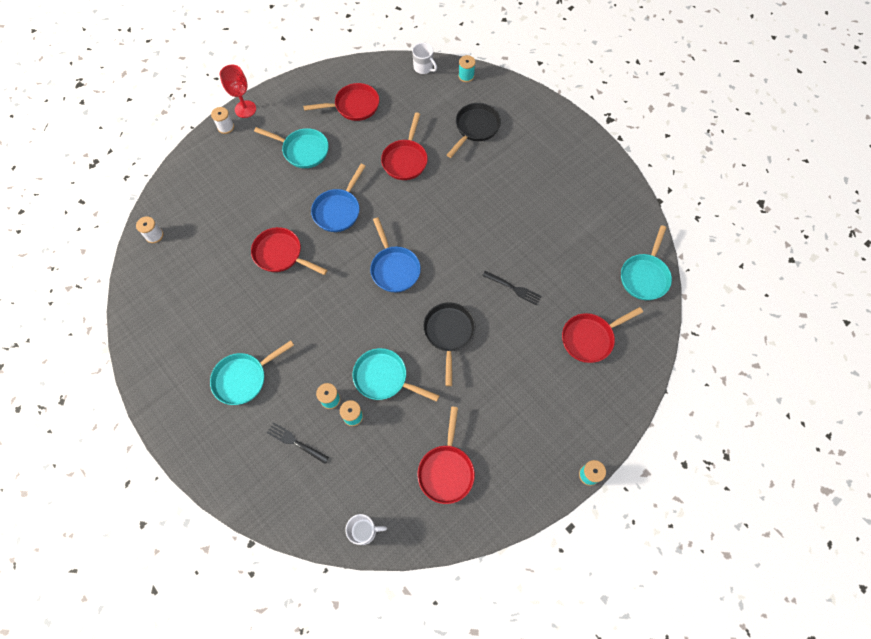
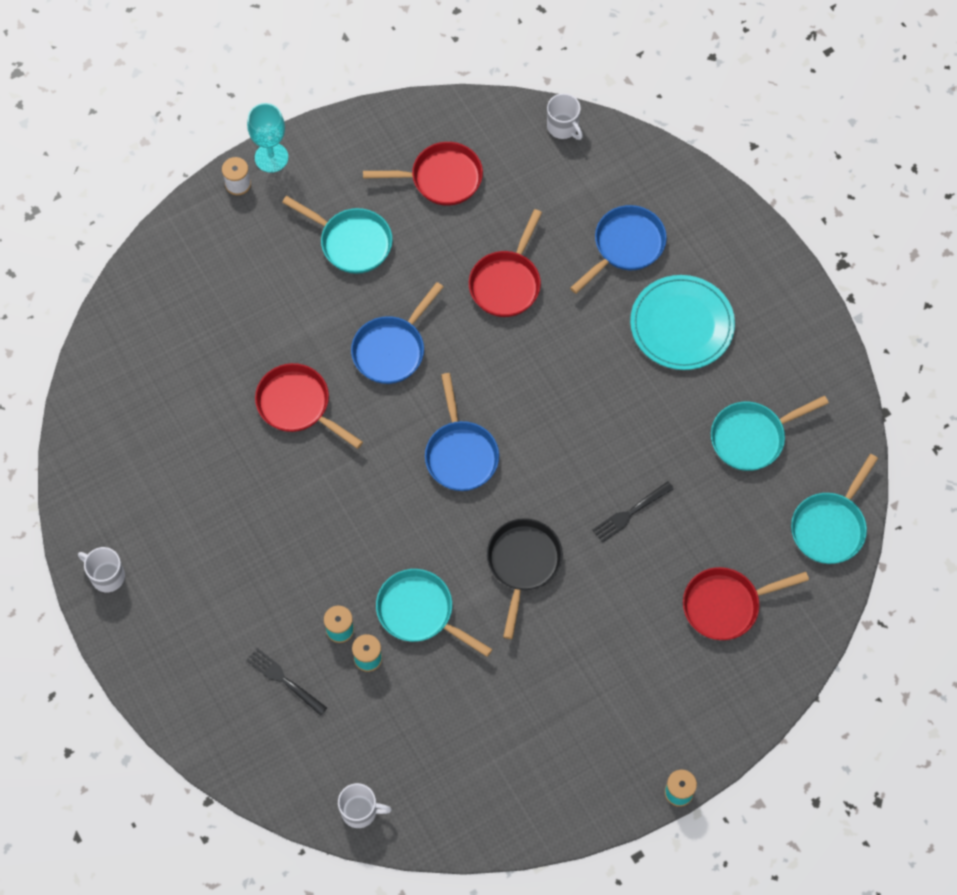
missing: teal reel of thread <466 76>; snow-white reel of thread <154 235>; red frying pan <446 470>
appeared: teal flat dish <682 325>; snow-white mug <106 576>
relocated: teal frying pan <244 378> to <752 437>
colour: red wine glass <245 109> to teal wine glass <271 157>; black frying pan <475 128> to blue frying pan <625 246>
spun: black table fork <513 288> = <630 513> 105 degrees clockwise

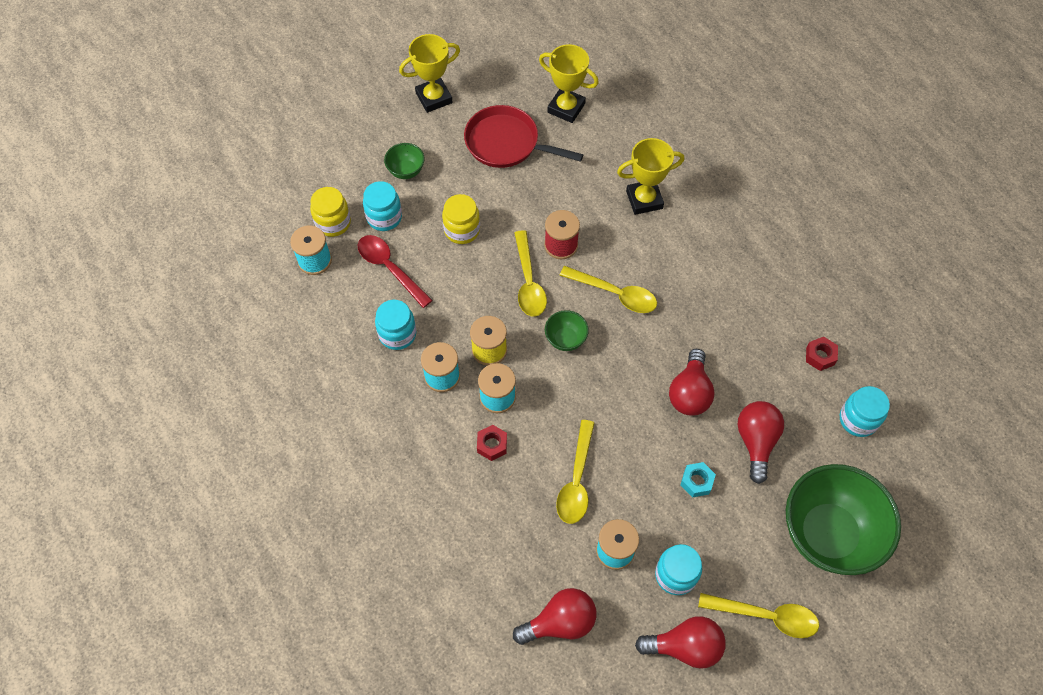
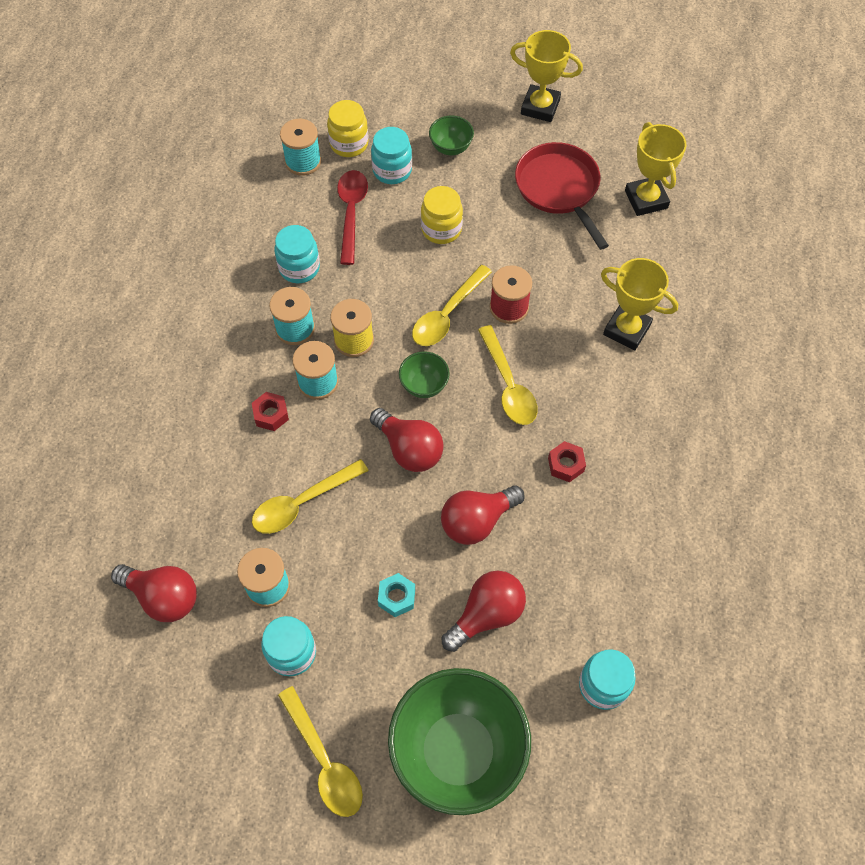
relocated: red nut <820 356> to <566 465>; red bulb <685 646> to <409 449>

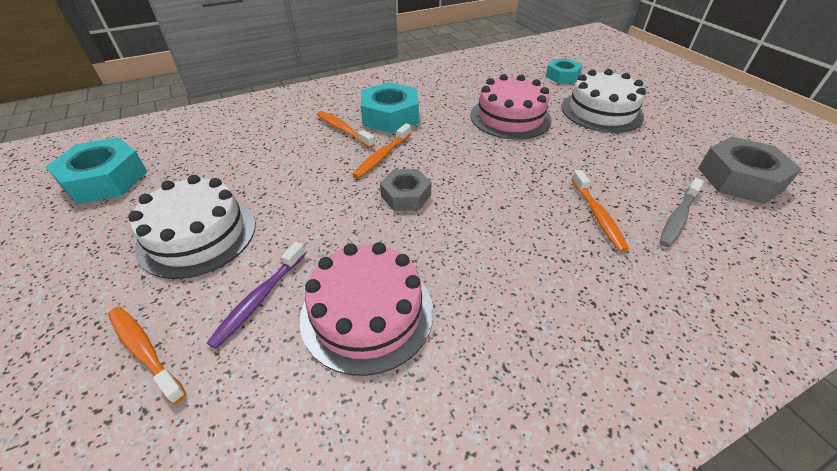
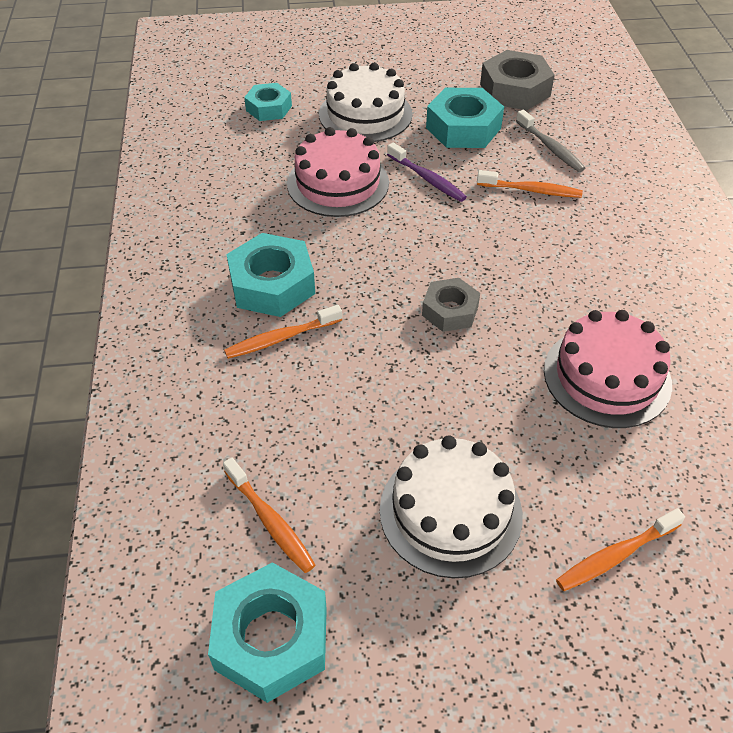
appeared: teal nut <463 128>
relocated: orange-coloured tooth brush <382 156> to <270 521>; violet tooth brush <259 299> to <427 179>

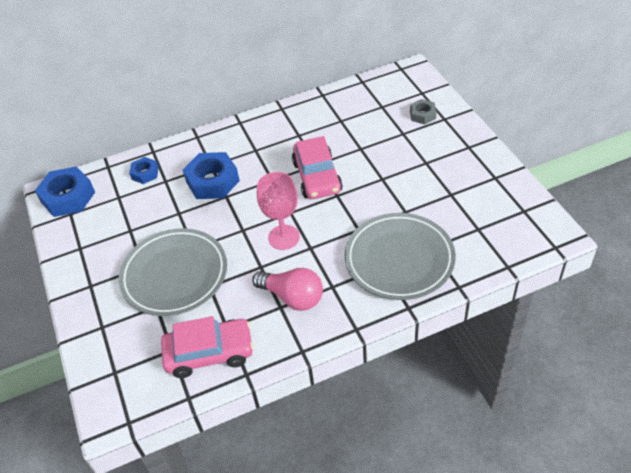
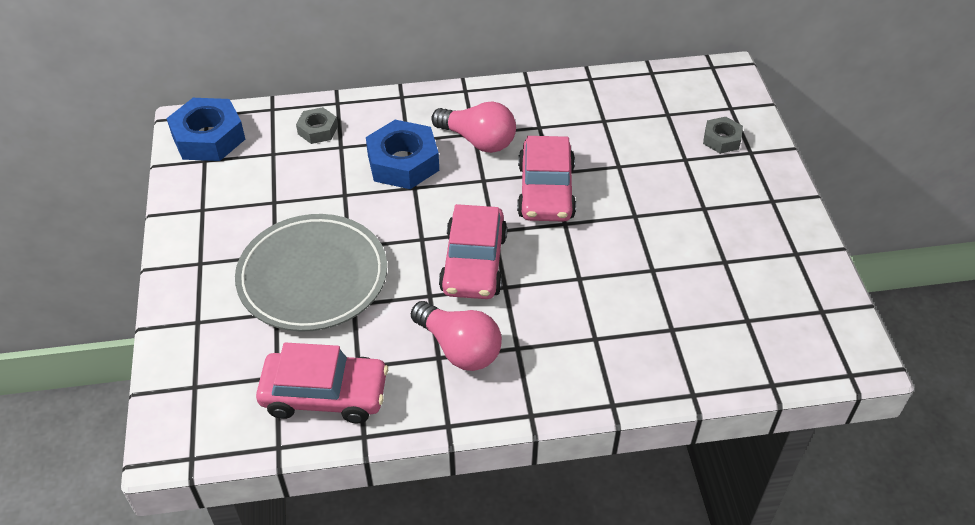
missing: grey flat dish <399 259>
appeared: rose-pink bulb <478 141>
exchanged: rose-pink wine glass <284 237> to rose-pink toy car <474 263>
colour: blue nut <145 173> to grey nut <317 130>

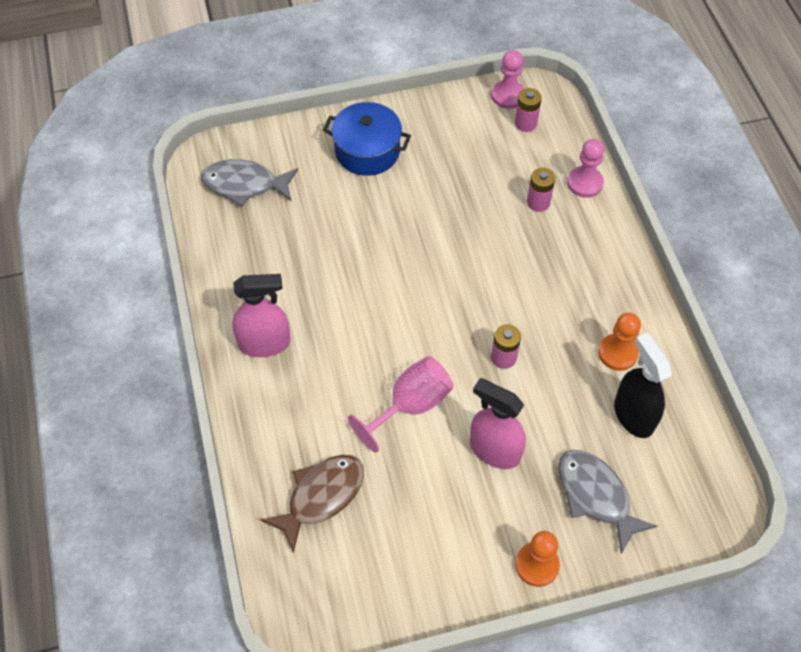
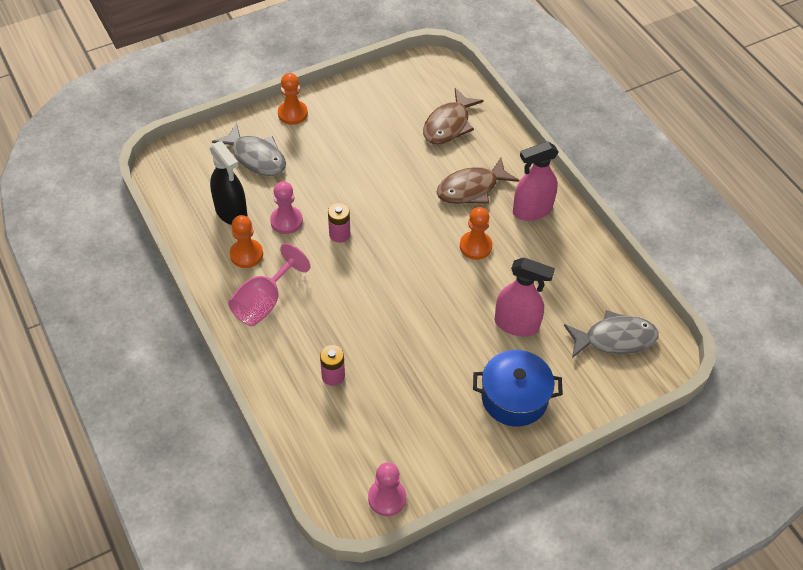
missing: rose-pink AA battery <525 123>
appeared: brown fish <471 188>; orange-coloured game pawn <475 246>
relocated: rose-pink game pawn <585 183> to <286 221>; rose-pink wine glass <410 405> to <264 302>; rose-pink spray cleaner <494 450> to <516 324>

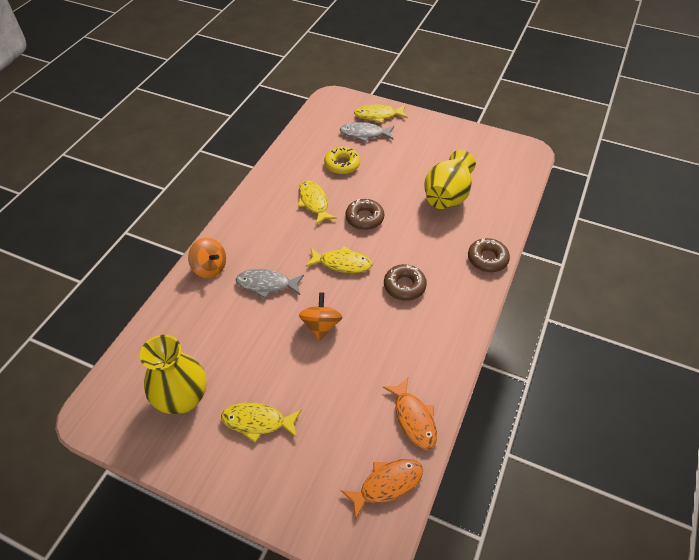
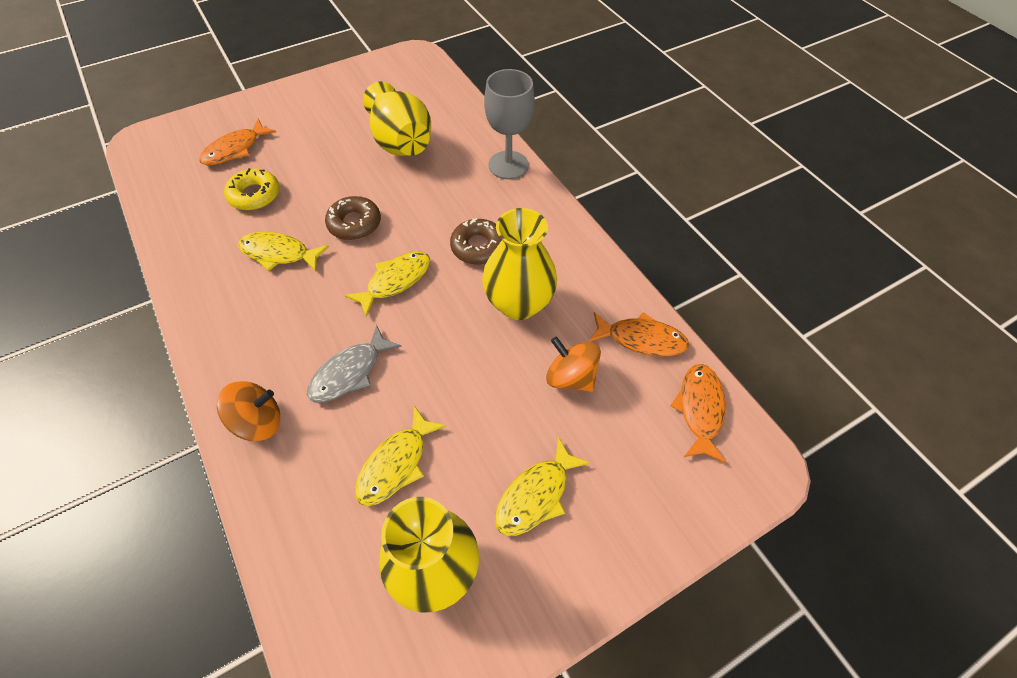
appeared: yellow flower vase <518 304>
relocated: yellow fish <378 115> to <396 464>; orange-coloured whirligig <321 325> to <570 377>
exchanged: brown glazed donut <487 259> to grey wine glass <508 165>
colour: grey fish <364 134> to orange-coloured fish <235 149>

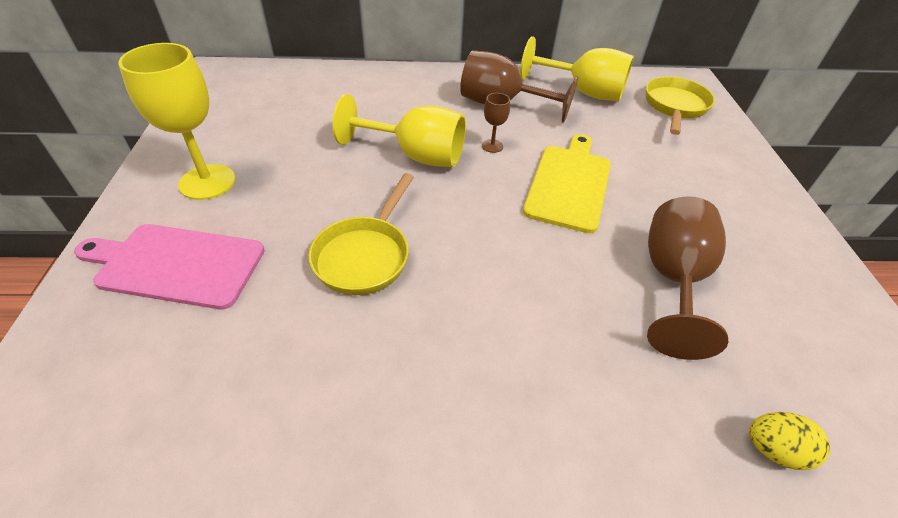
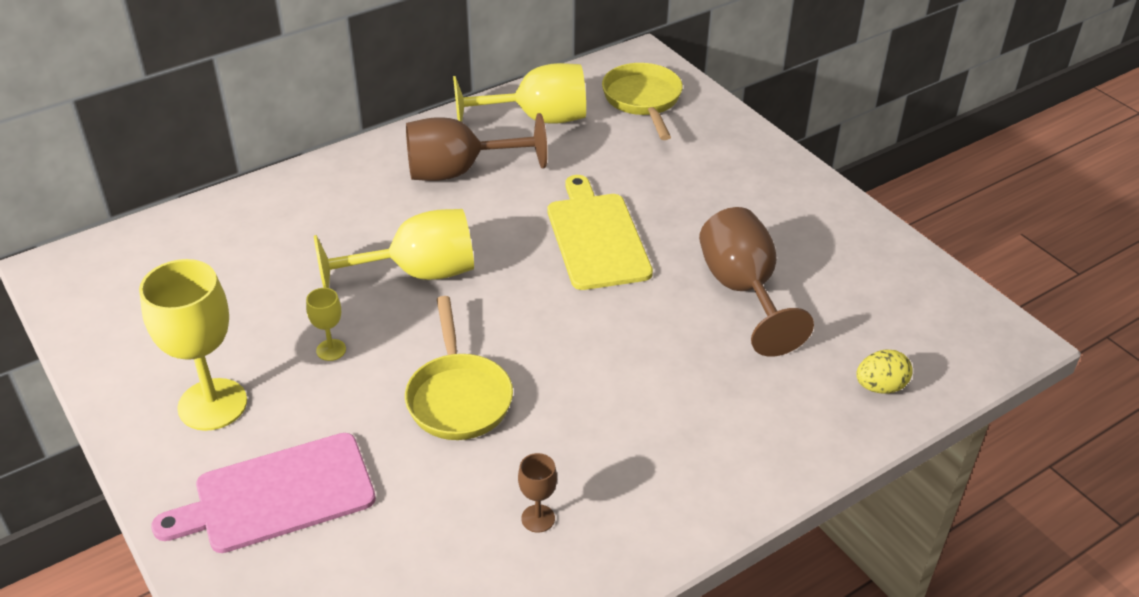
appeared: yellow wine glass <331 350>
relocated: brown wine glass <492 146> to <538 518>

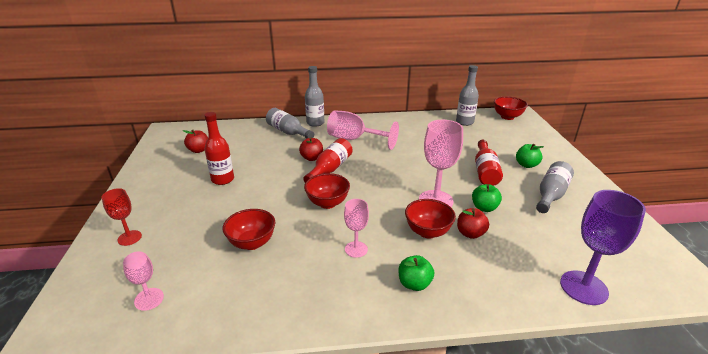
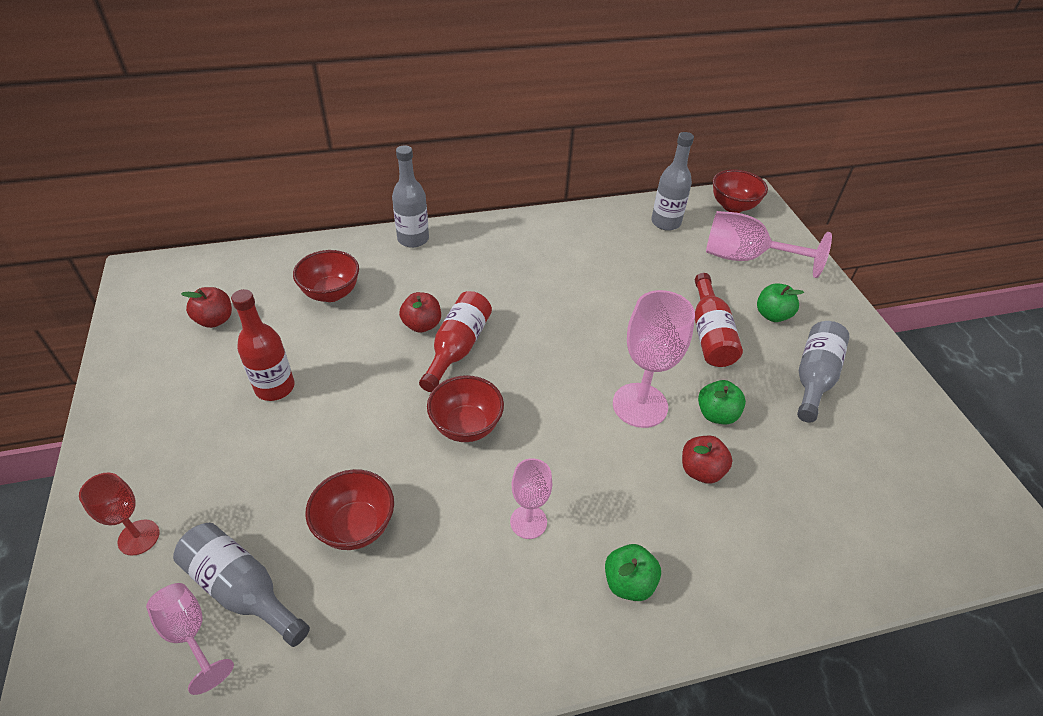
missing: violet wine glass <583 287>
relocated: grey bottle <288 132> to <242 589>; rose-pink wine glass <354 139> to <745 258>; red serving bowl <427 232> to <331 293>

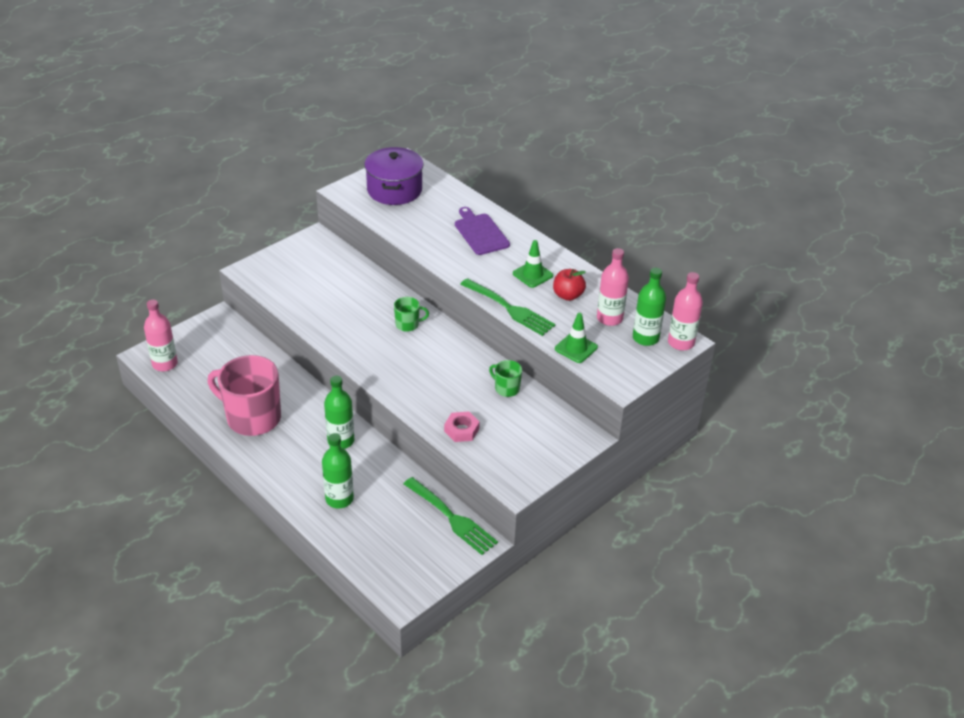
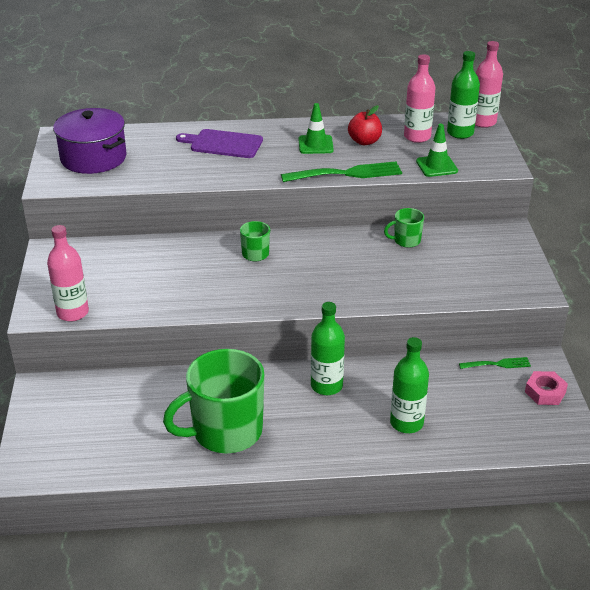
relocated: rose-pink bottle <165 364> to <73 313>; rose-pink nut <461 430> to <545 392>
colour: rose-pink mug <252 418> to emerald mug <225 432>
size: emerald table fork <452 518> = <498 364> x0.54

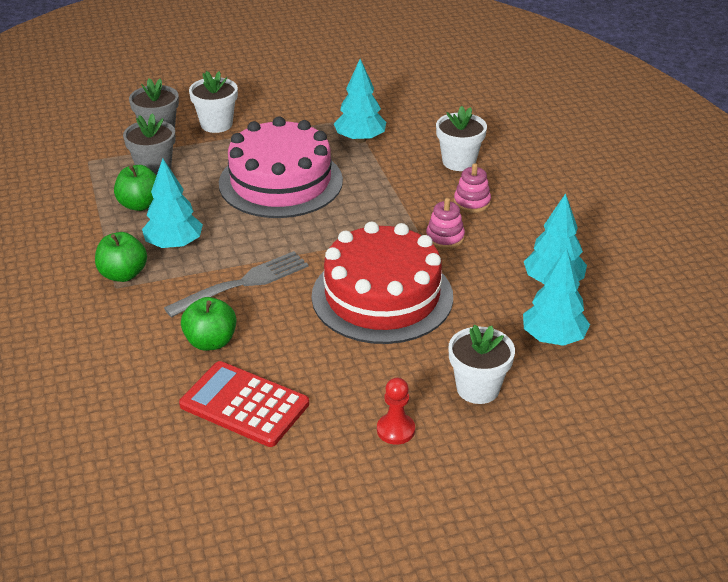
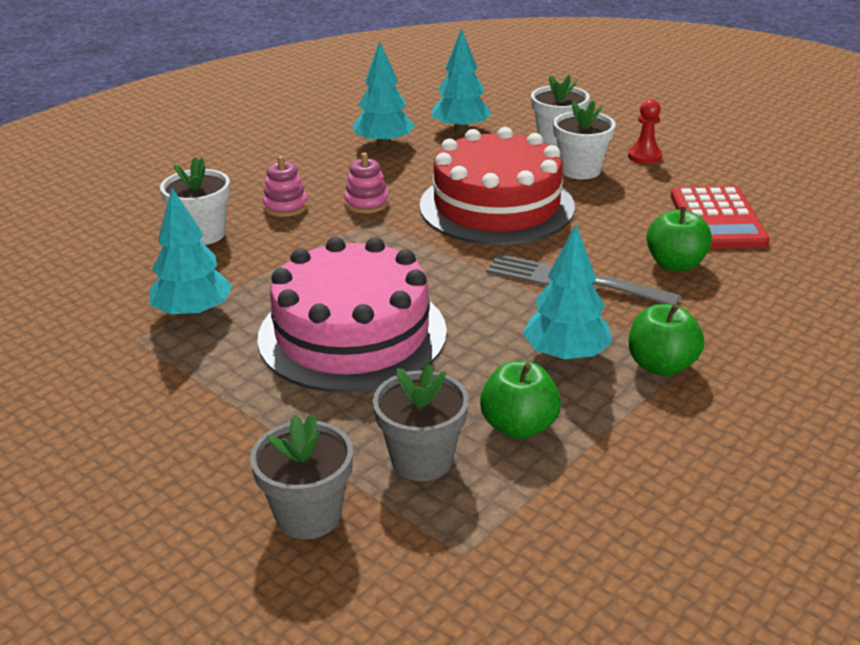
relocated: snow-white flower pot <216 124> to <580 170>

